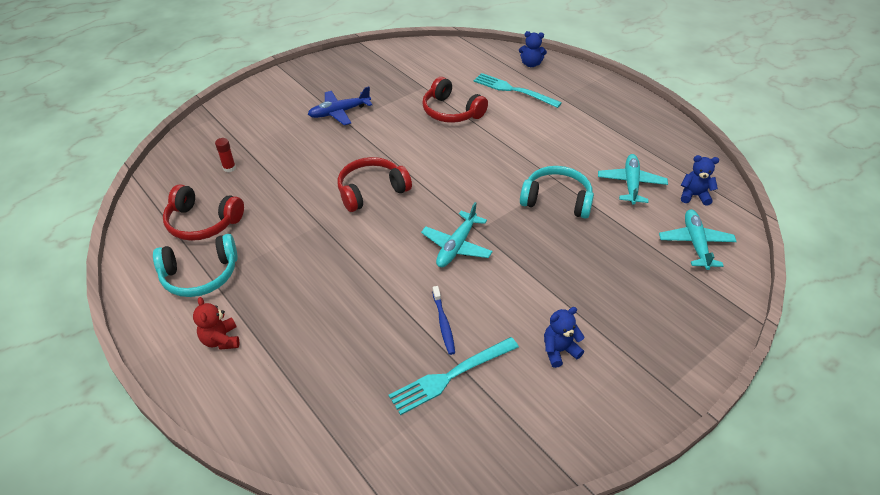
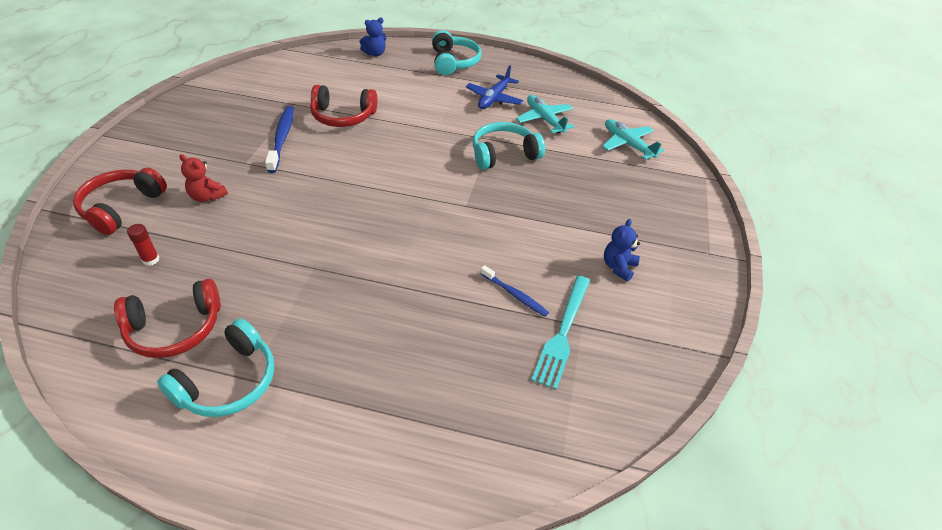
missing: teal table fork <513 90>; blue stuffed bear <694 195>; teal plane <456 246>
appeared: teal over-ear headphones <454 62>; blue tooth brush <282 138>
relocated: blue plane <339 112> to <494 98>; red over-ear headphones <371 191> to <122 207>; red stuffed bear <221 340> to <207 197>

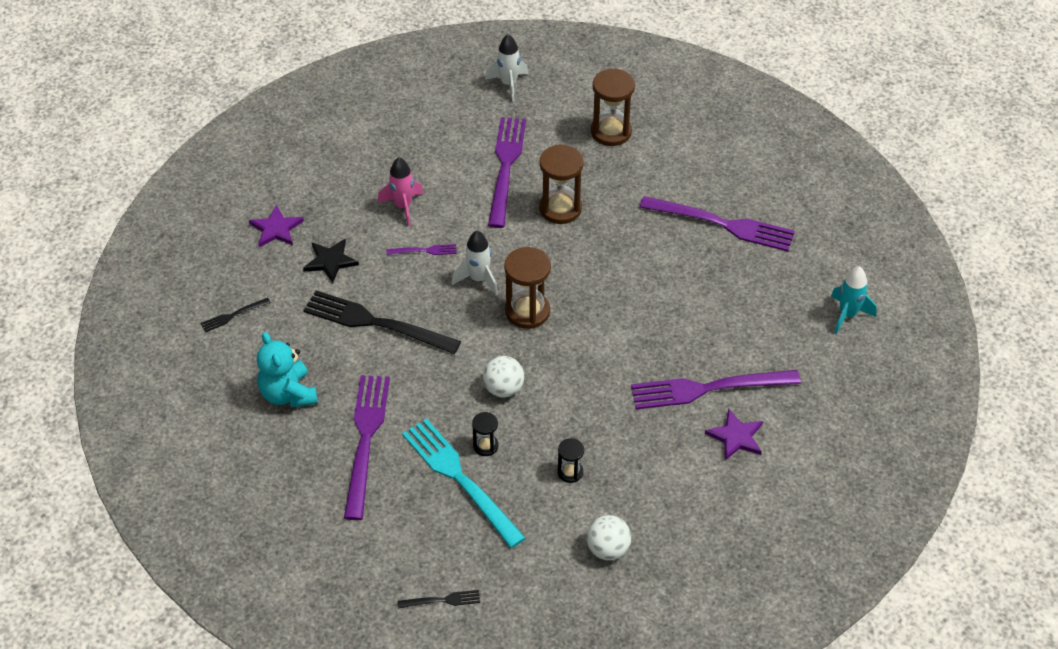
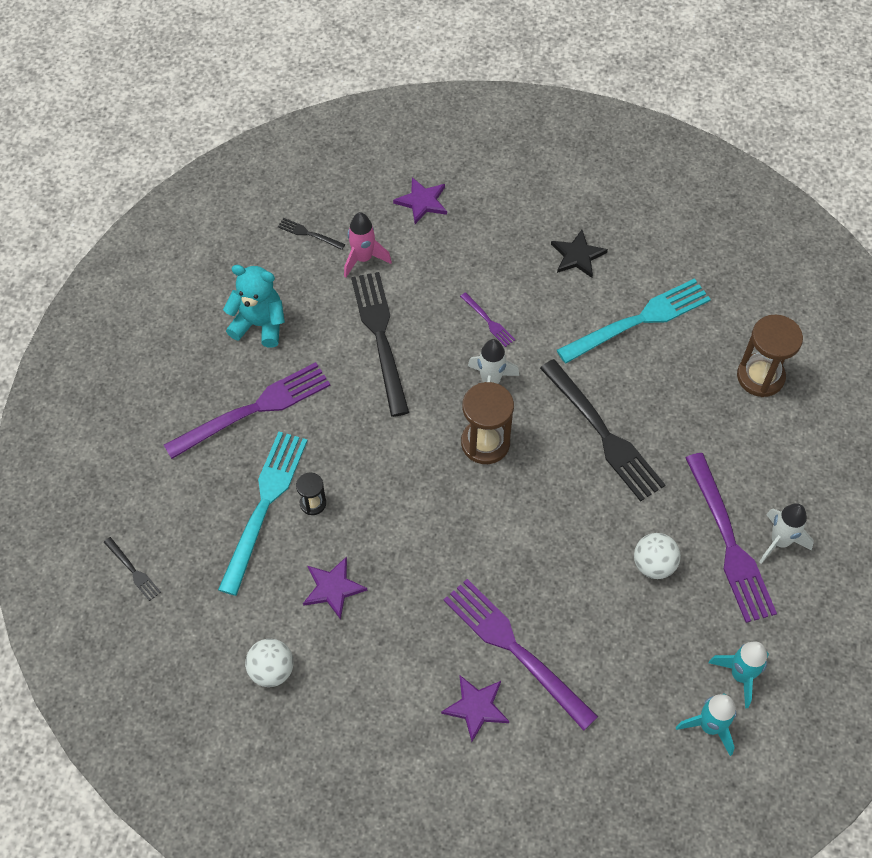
missing: brown hourglass <560 208>
appeared: black table fork <604 435>; teal toy rocket <740 675>
relocated: snow-white toy rocket <508 84> to <779 542>; rose-pink toy rocket <403 206> to <363 259>; black five-pointed star <330 261> to <577 255>; snow-white ball <503 389> to <653 564>
exchanged: black hourglass <570 472> to violet five-pointed star <333 588>
colour: violet table fork <506 166> to teal table fork <640 320>
spun: teal stuffed bear <288 394> = <259 324> 75 degrees clockwise

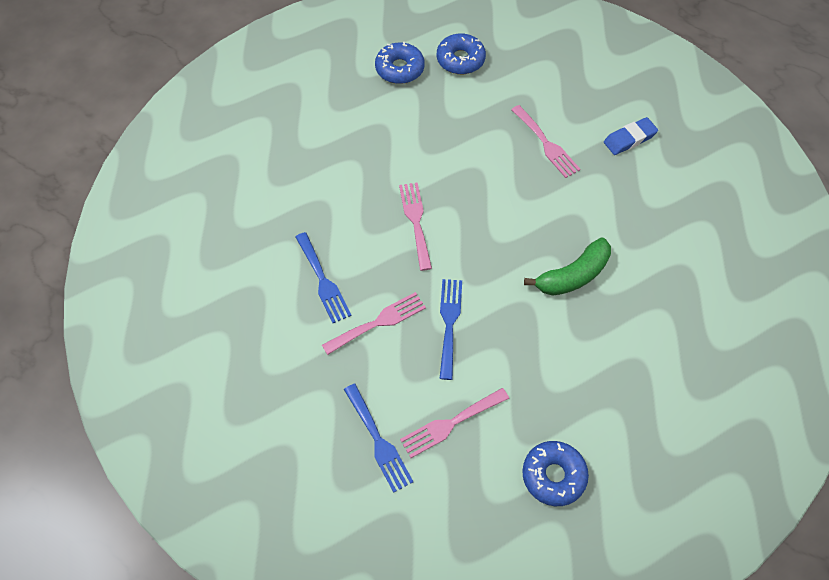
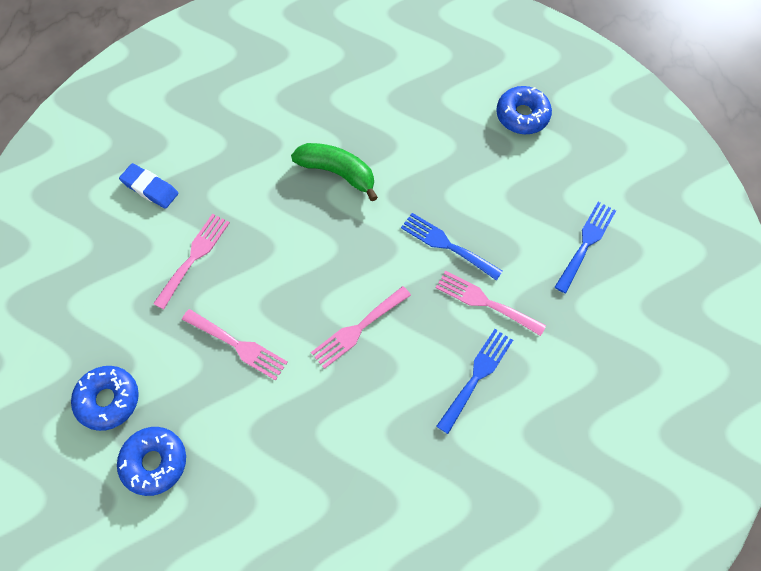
relocated: rose-pink table fork <450 424> to <238 345>
spun: blue table fork <449 323> = <446 245> 60 degrees clockwise

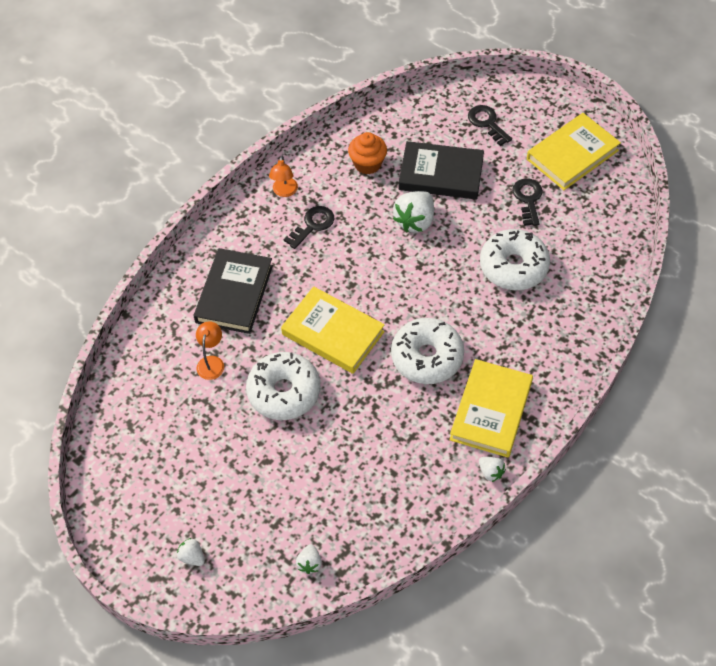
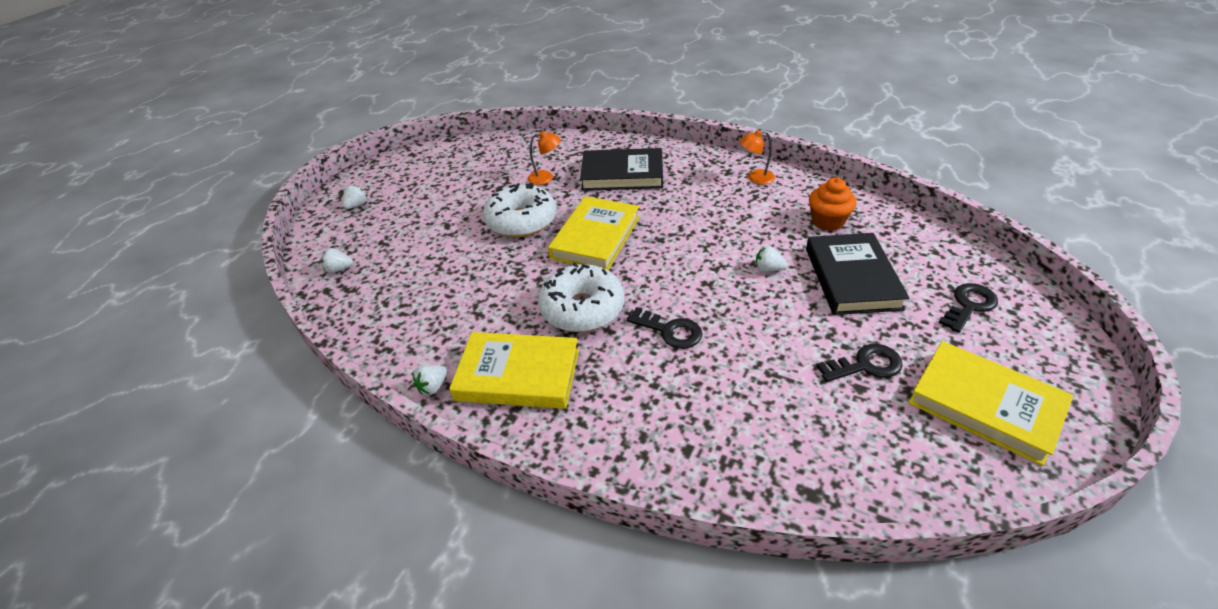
missing: snow-white glazed donut <513 266>
relocated: black latchkey <312 225> to <670 331>
size: snow-white berry <415 221> = <768 269> x0.52

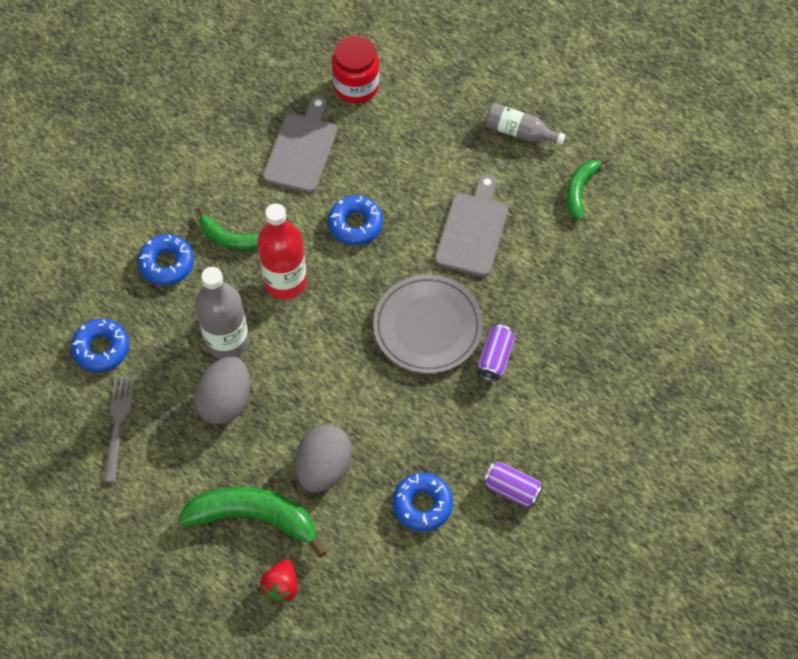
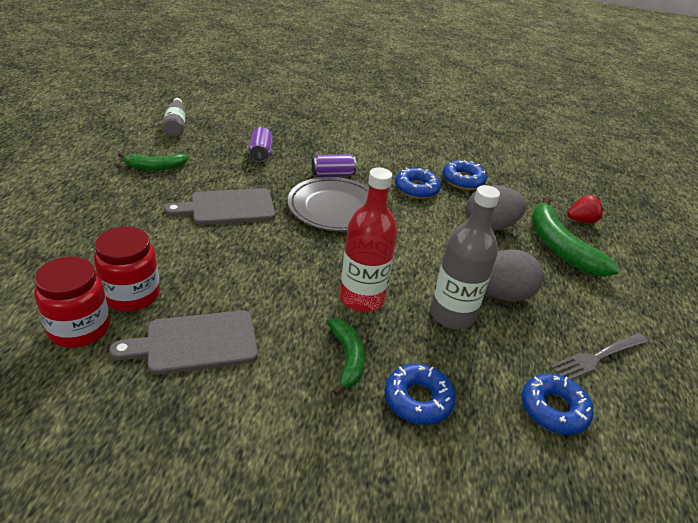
appeared: red jam jar <132 294>
relocated: grey bottle <519 132> to <176 125>; blue glazed donut <355 224> to <416 189>; violet soda can <512 489> to <260 153>

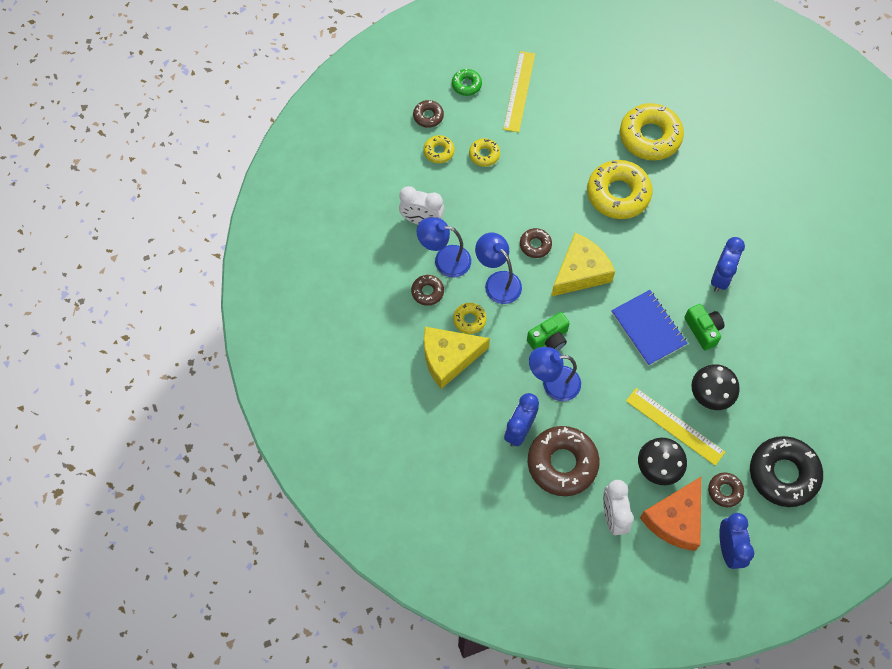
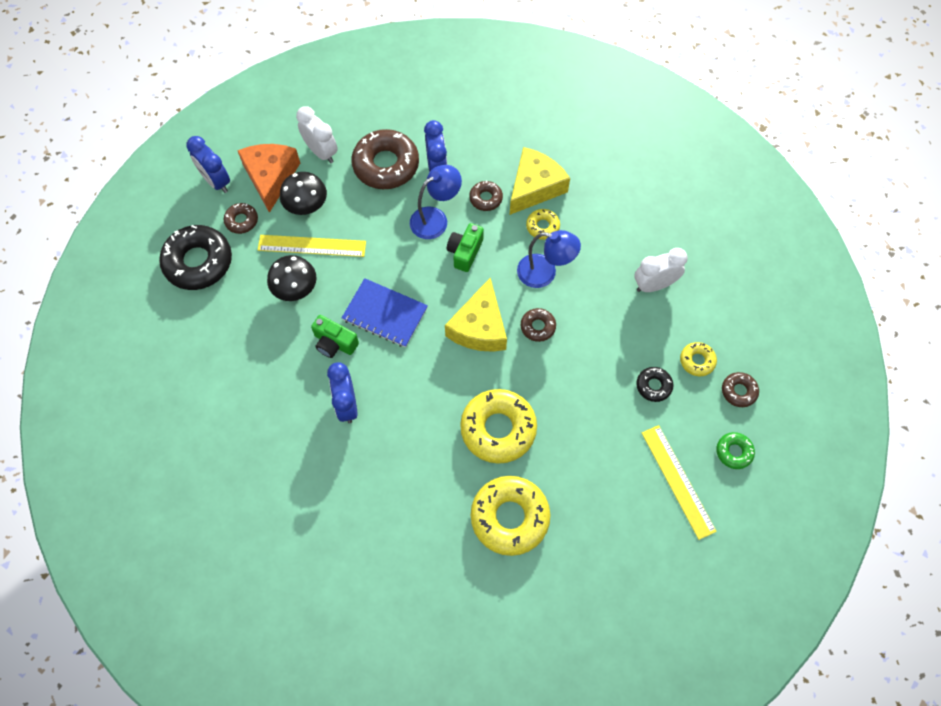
missing: blue lamp <444 260>
relocated: brown glazed donut <427 292> to <486 198>
colour: yellow glazed donut <484 155> to black glazed donut <653 386>

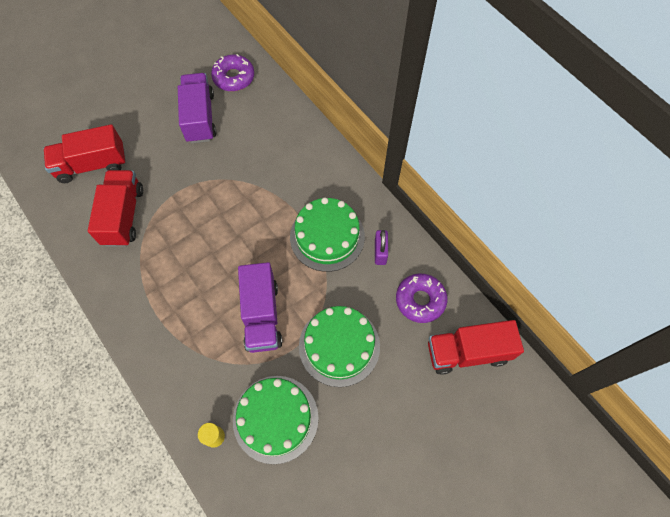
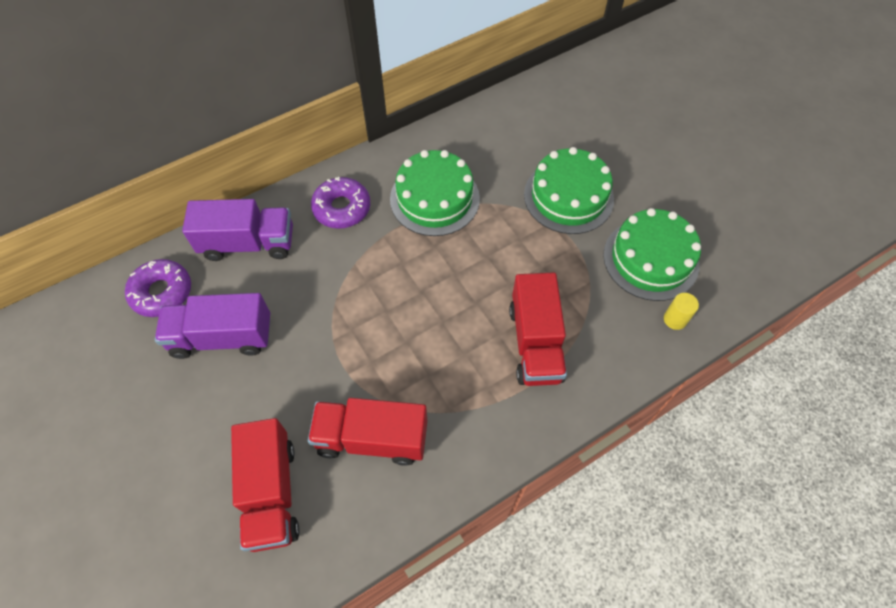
missing: violet small lock <380 252>
relocated: violet toy truck <262 315> to <248 243>; violet glazed donut <420 300> to <342 208>; red toy truck <467 352> to <535 343>

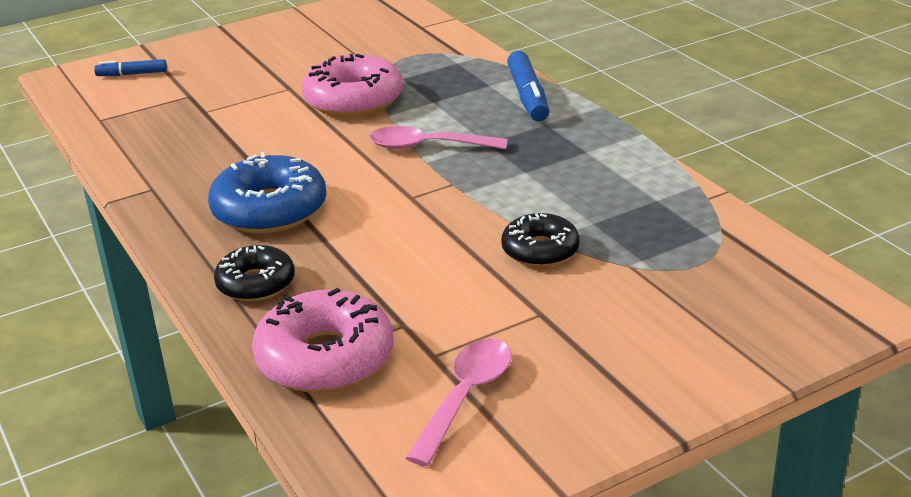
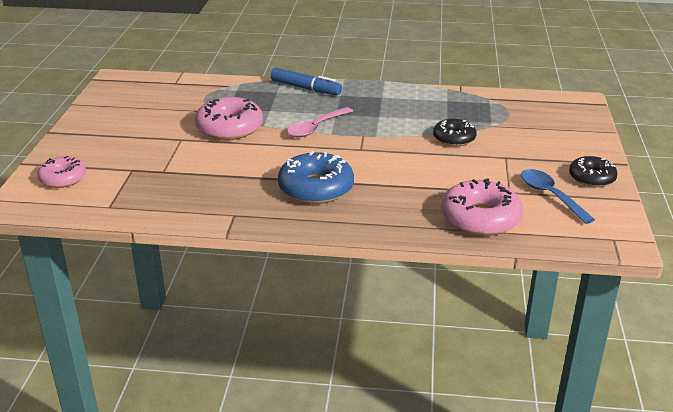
relocated: black glazed donut <256 283> to <591 178>
exchanged: blue marker <132 74> to rose-pink glazed donut <63 178>
colour: rose-pink tablespoon <466 397> to blue tablespoon <550 195>

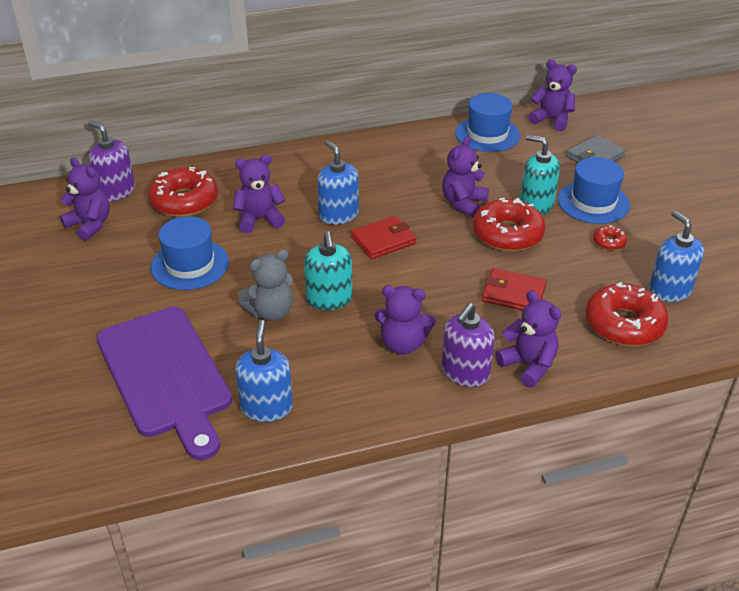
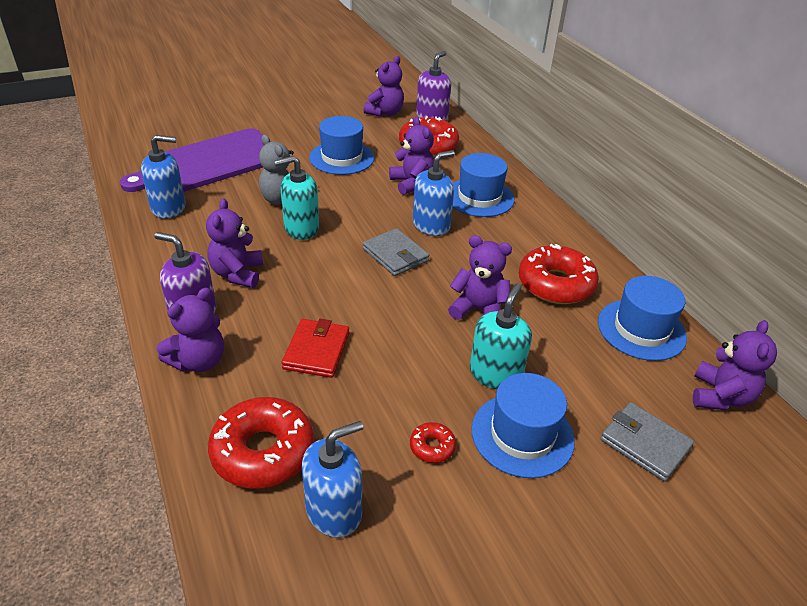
appeared: blue top hat <479 197>
relocated: red glazed donut <507 234> to <555 284>
colour: red card wallet <383 240> to grey card wallet <395 255>

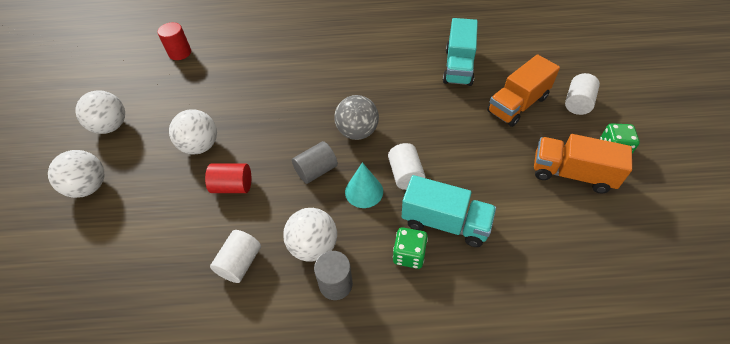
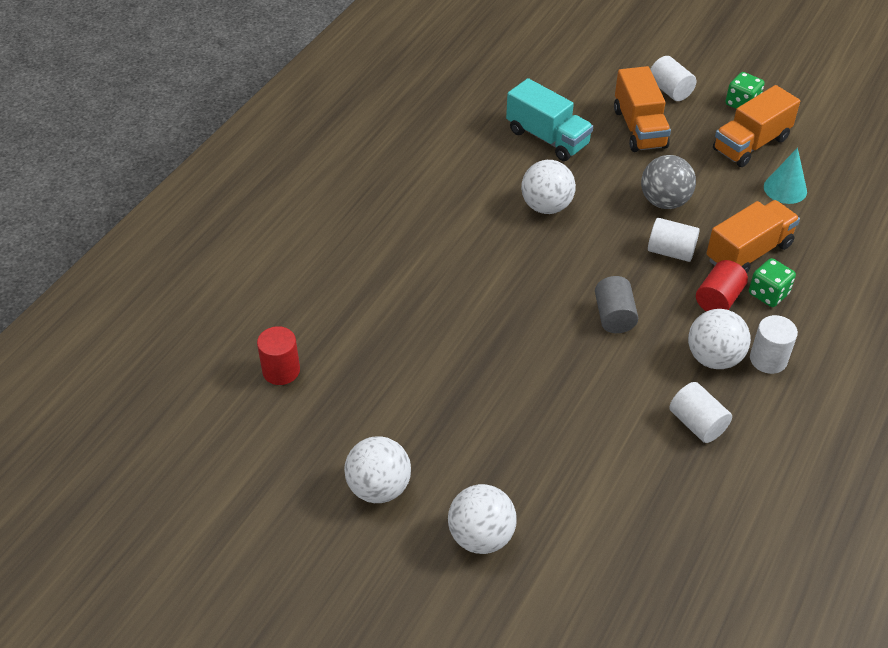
relocated: grey ball <357 132> to <664 201>; snow-white ball <200 146> to <546 206>; teal solid cone <364 191> to <785 189>; red cylinder shape <232 186> to <718 299>
colour: teal toy truck <445 222> to orange-coloured toy truck <748 252>; grey cylinder shape <335 284> to snow-white cylinder shape <768 359>

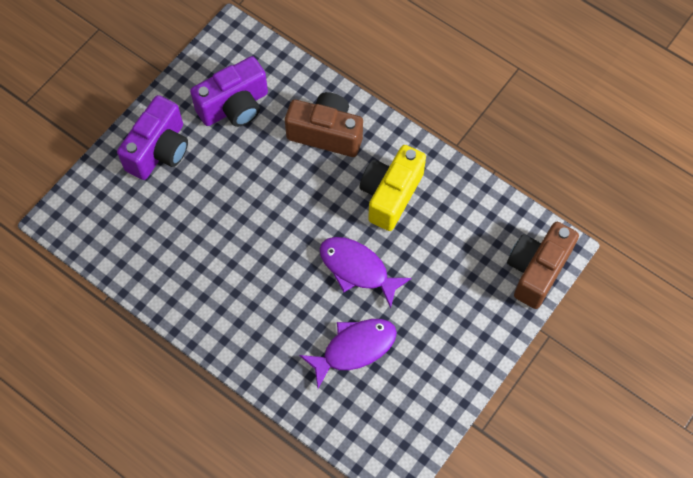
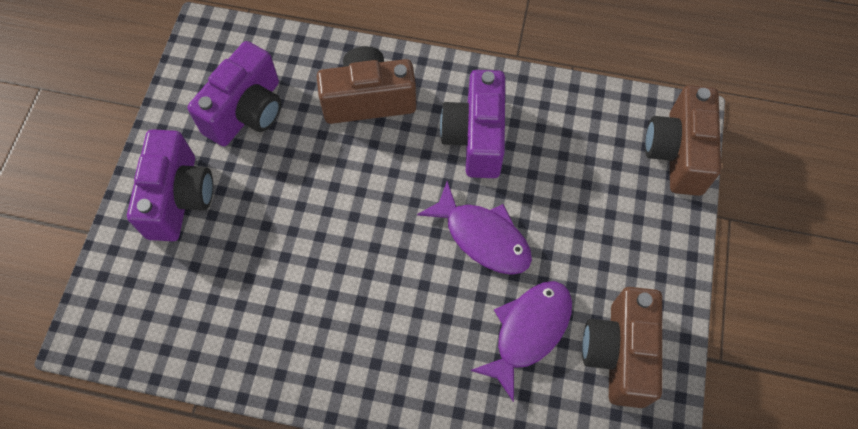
appeared: brown photo camera <619 353>
colour: yellow photo camera <390 195> to violet photo camera <475 137>
spun: violet fish <357 269> = <483 237> 150 degrees counterclockwise

